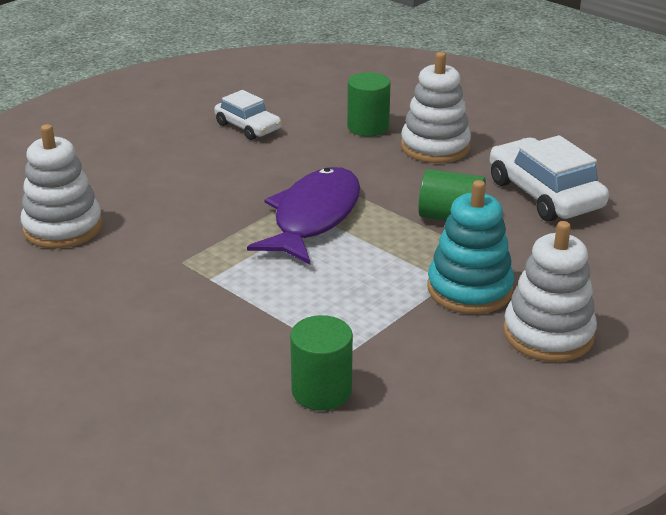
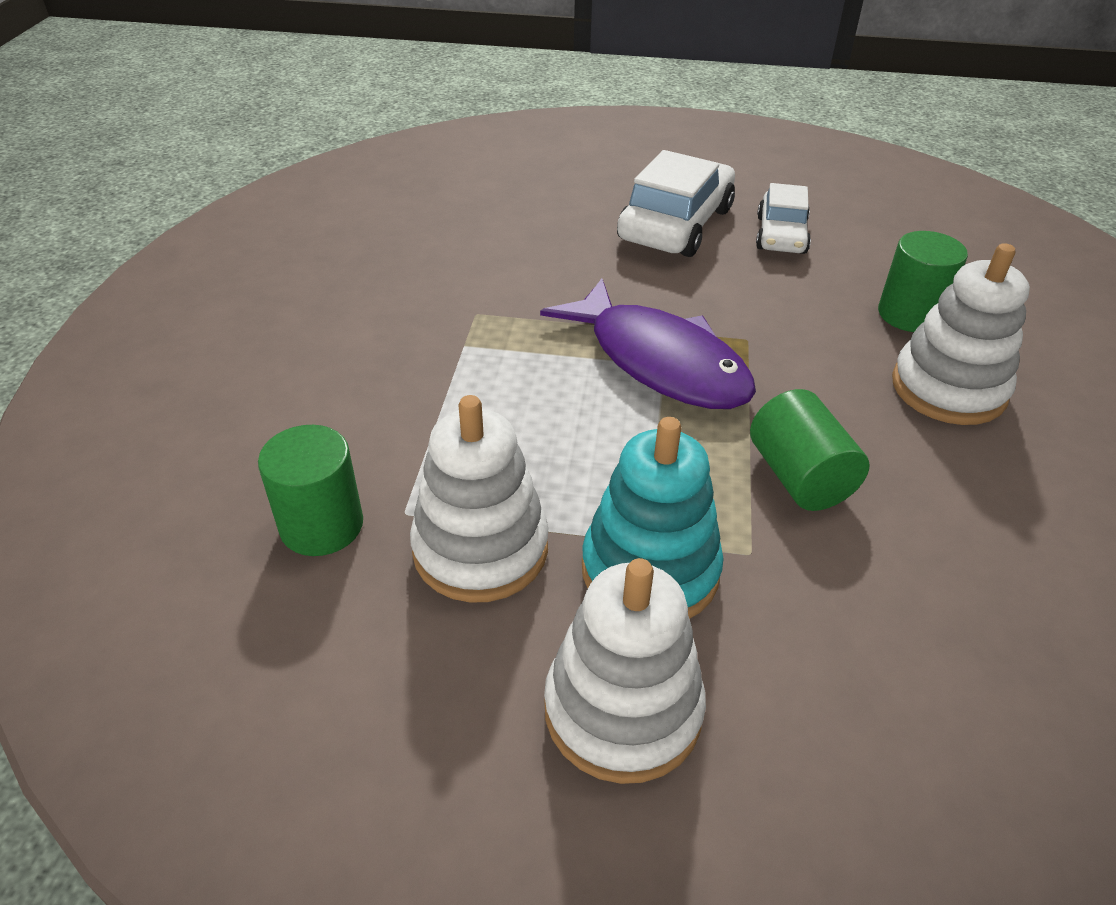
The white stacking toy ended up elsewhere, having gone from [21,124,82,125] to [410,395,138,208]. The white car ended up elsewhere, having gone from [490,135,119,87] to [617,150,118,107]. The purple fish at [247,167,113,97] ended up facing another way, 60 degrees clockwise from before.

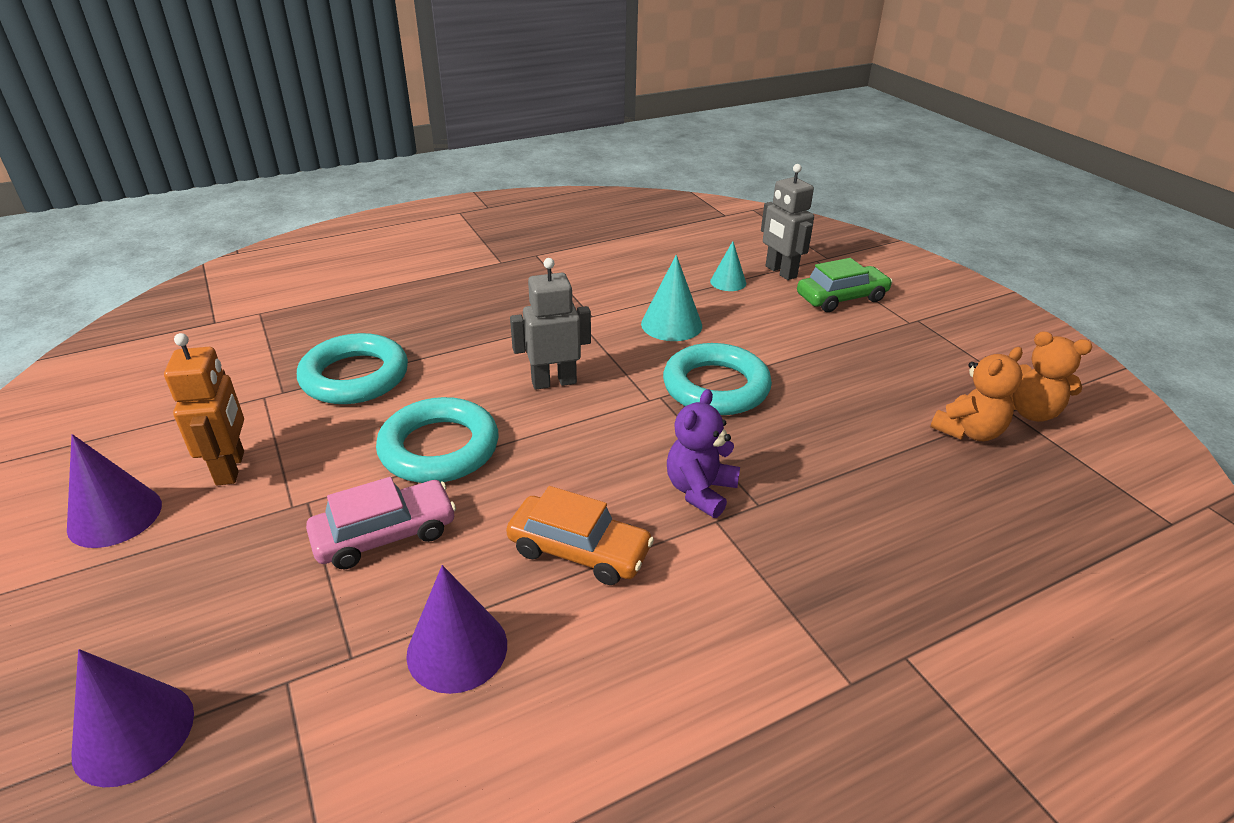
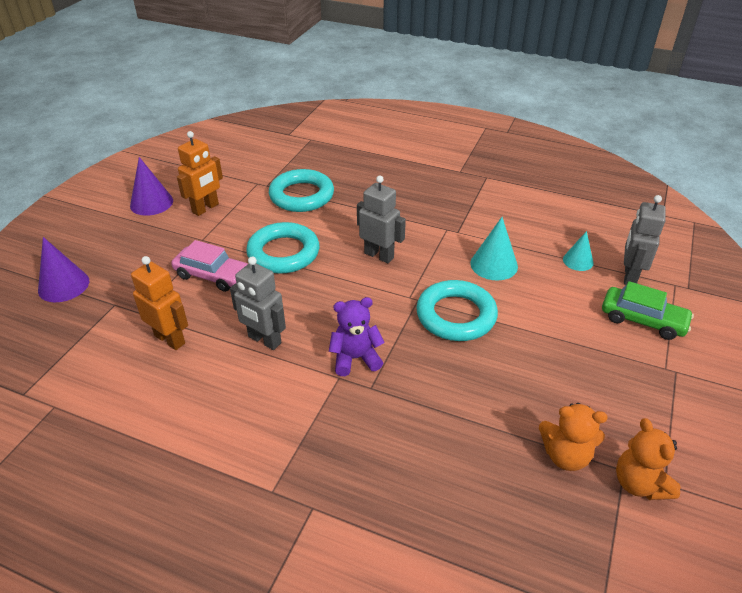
Where the orange car stood at [506,486,148,99], the grey robot came to stand at [230,257,56,93]. Where the purple cone stood at [406,565,101,129], the orange robot came to stand at [131,256,57,94].

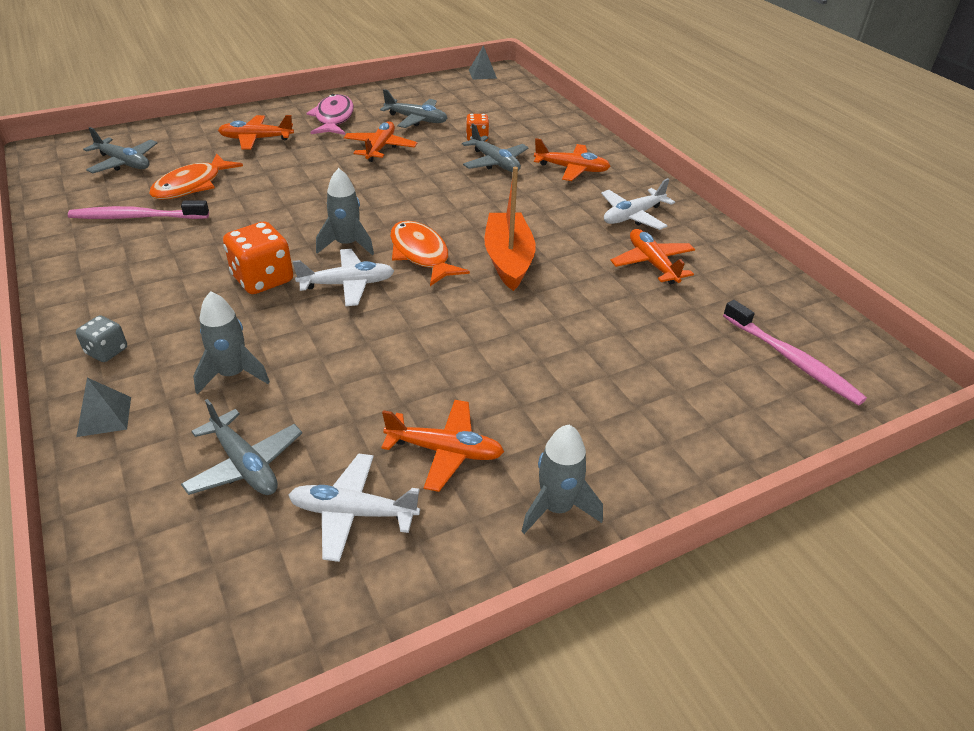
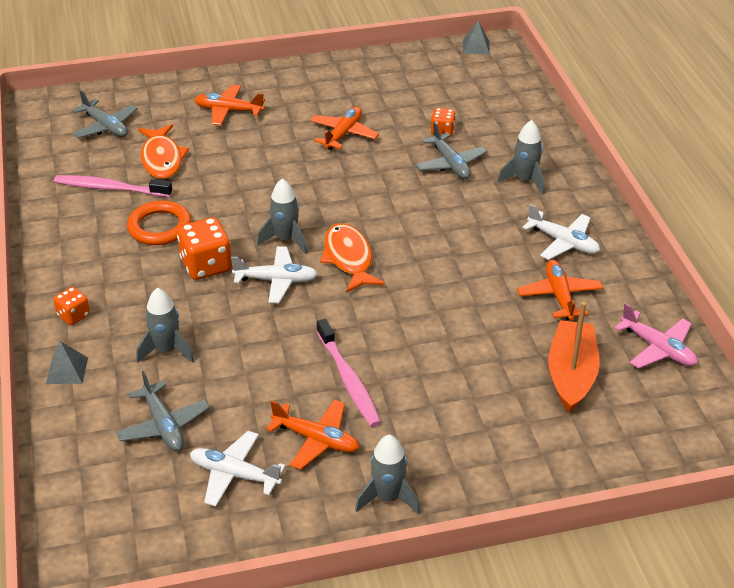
The second view lost the grey plane at [380,89,68,39]. The second view lost the pink fish at [306,94,48,41]. Where the orange plane stood at [534,138,77,43], the grey rocket came to stand at [497,120,48,75]. The orange fish at [149,153,94,47] ended up facing another way, 60 degrees counterclockwise from before. The orange boat ended up elsewhere, having gone from [485,167,51,124] to [548,302,52,111]. The white plane at [601,178,74,52] ended up facing another way, 120 degrees counterclockwise from before. The pink toothbrush ended up elsewhere, having gone from [723,300,144,105] to [317,319,64,108]. What was the grey dice at [76,315,51,47] turned into the orange dice at [54,287,36,38]. The second view gained the orange ring at [127,200,64,45]. The second view gained the pink plane at [614,303,83,65].

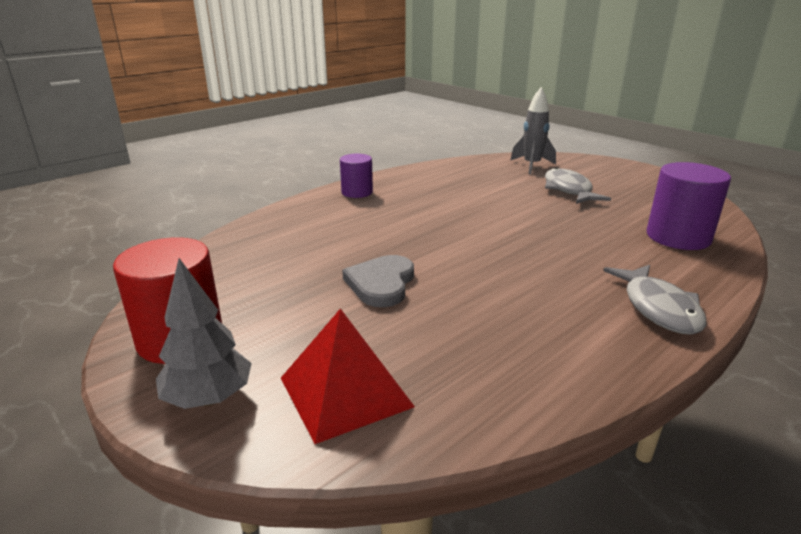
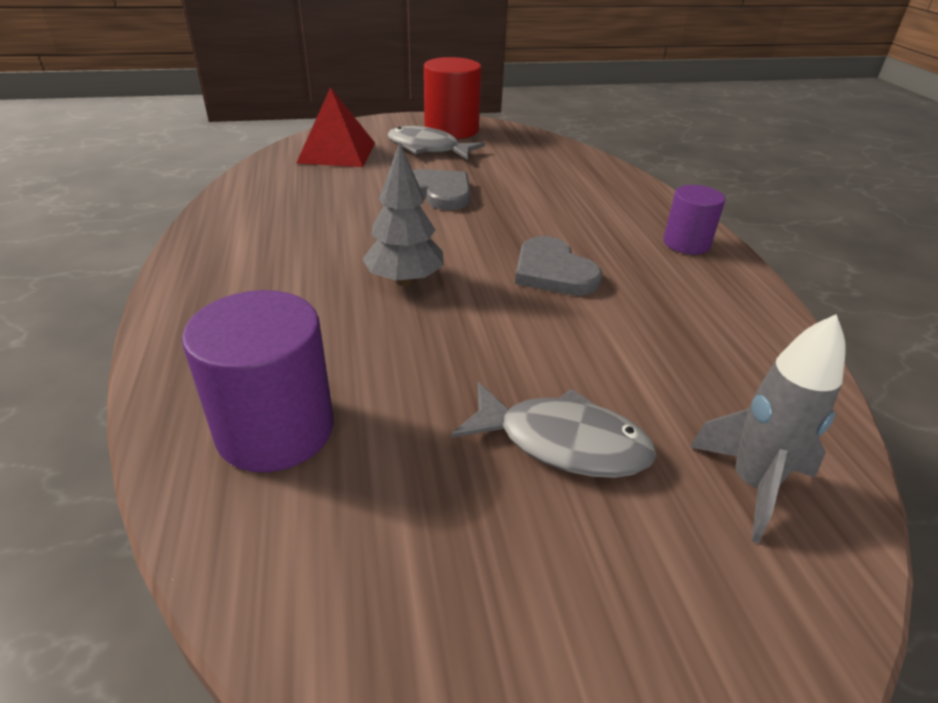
The grey tree ended up elsewhere, having gone from [156,258,96,151] to [362,142,82,144]. The grey fish ended up elsewhere, having gone from [603,265,104,70] to [387,126,98,34]. The second view gained the grey heart at [515,236,87,60].

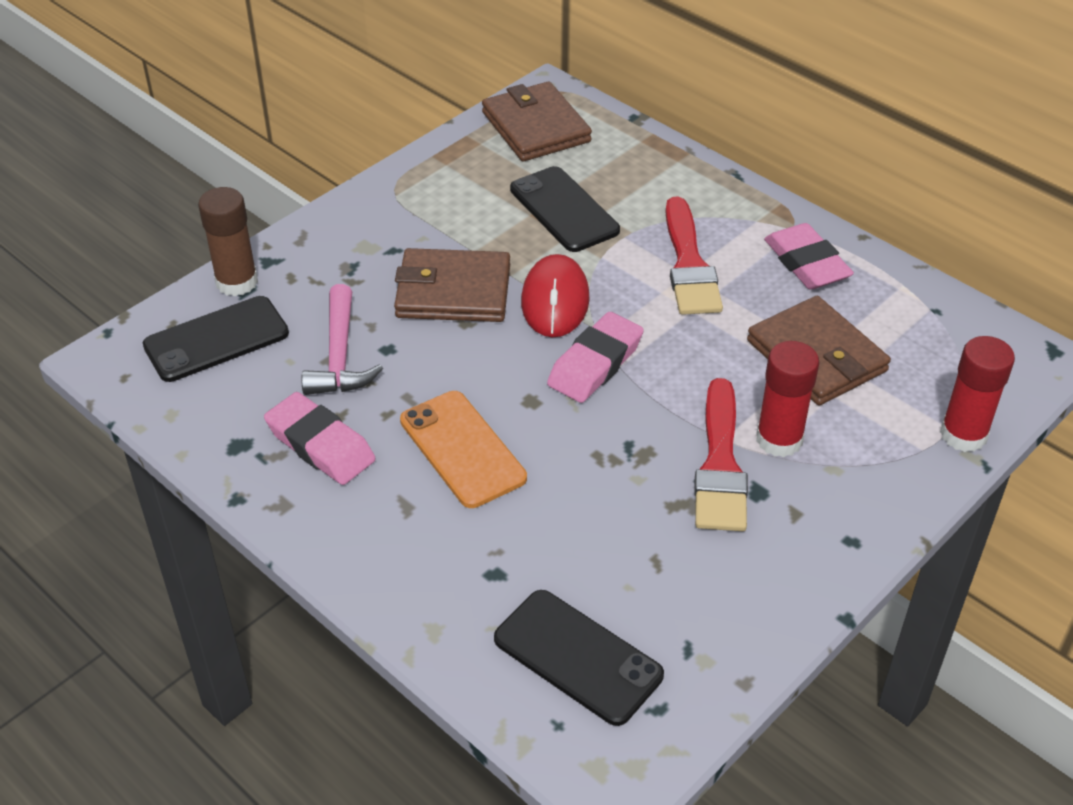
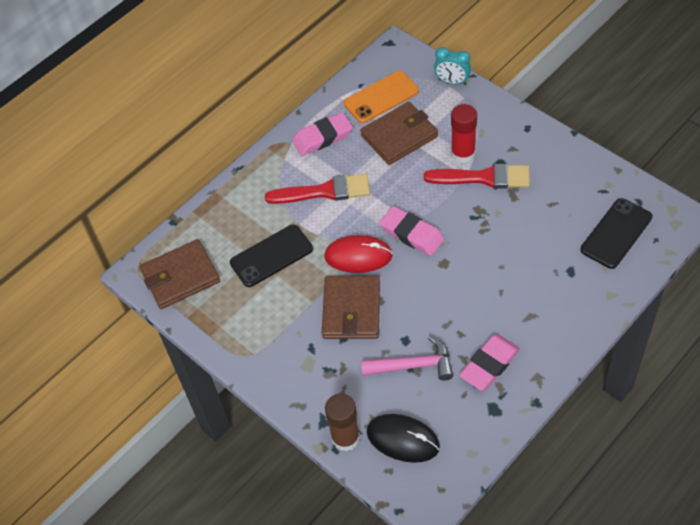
Where the black phone stood at [143,296,146,86], the black mouse came to stand at [367,414,73,49]. Where the red glue stick stood at [940,336,75,116], the turquoise clock came to stand at [434,47,37,38]. The orange phone ended up elsewhere, having gone from [400,391,127,117] to [344,71,75,52].

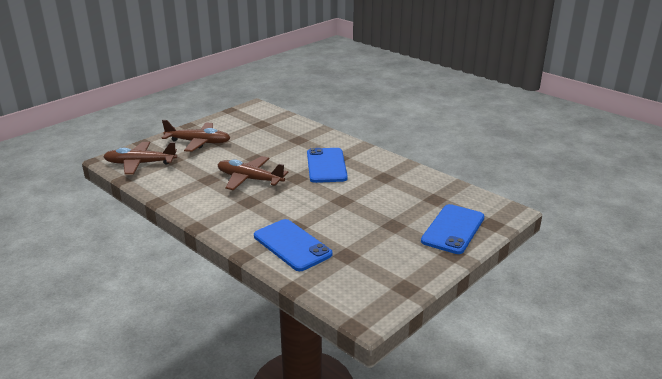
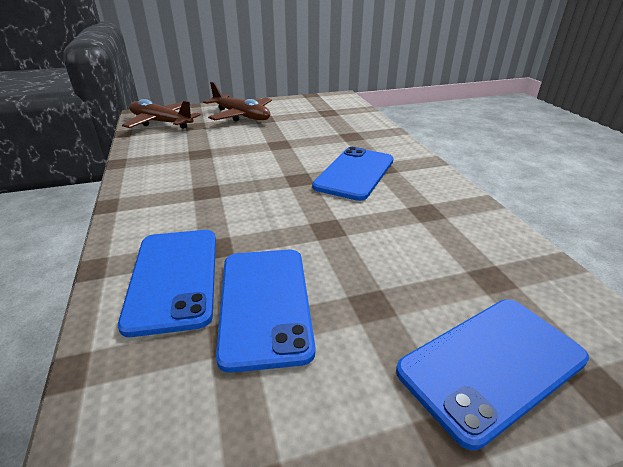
The second view lost the brown plane at [217,156,71,34]. The second view gained the blue phone at [216,250,99,123].

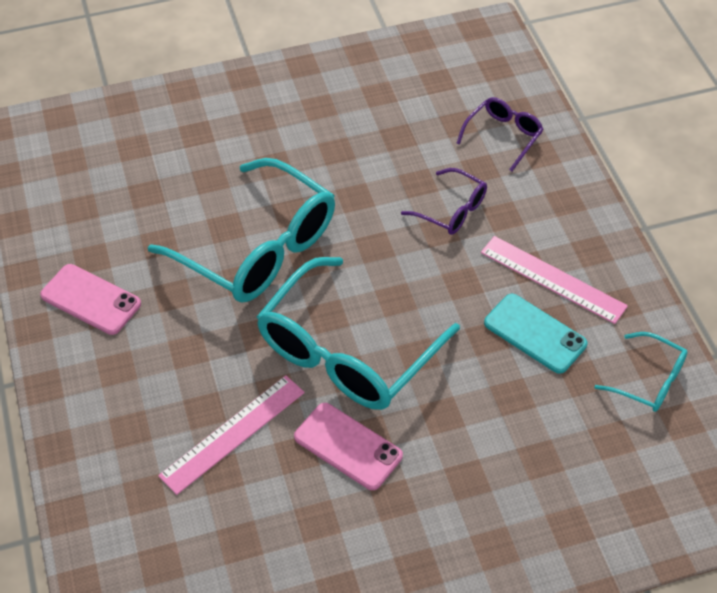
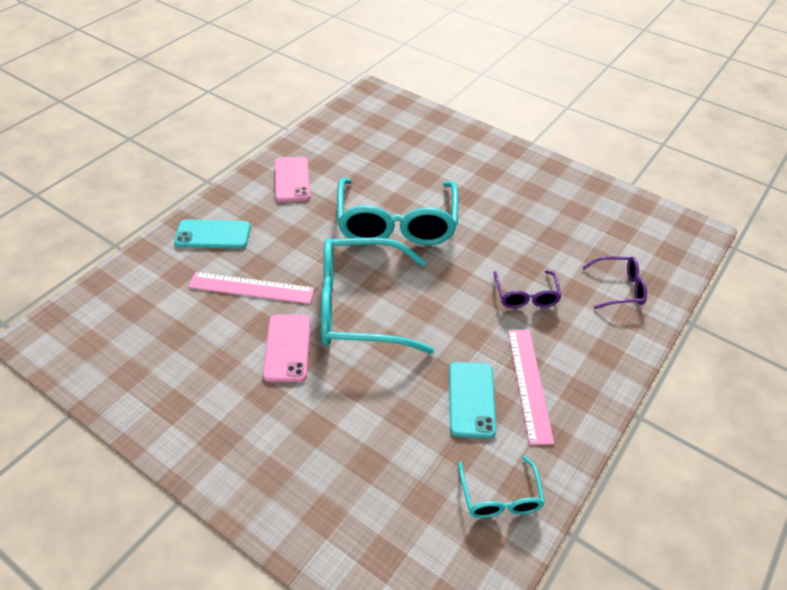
The second view gained the turquoise phone at [174,219,77,30].

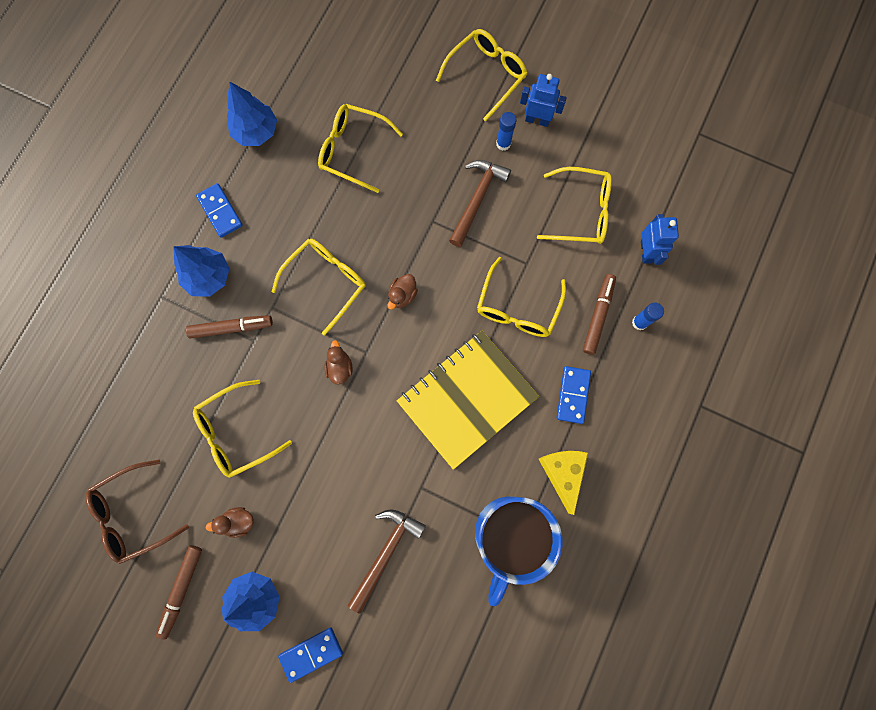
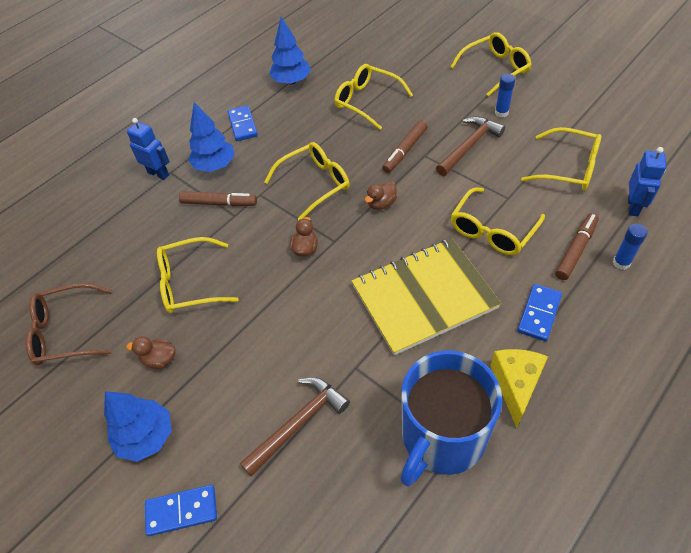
The blue robot ended up elsewhere, having gone from [520,74,47,53] to [127,118,43,62]. The brown marker ended up elsewhere, having gone from [156,545,46,94] to [382,120,46,53].

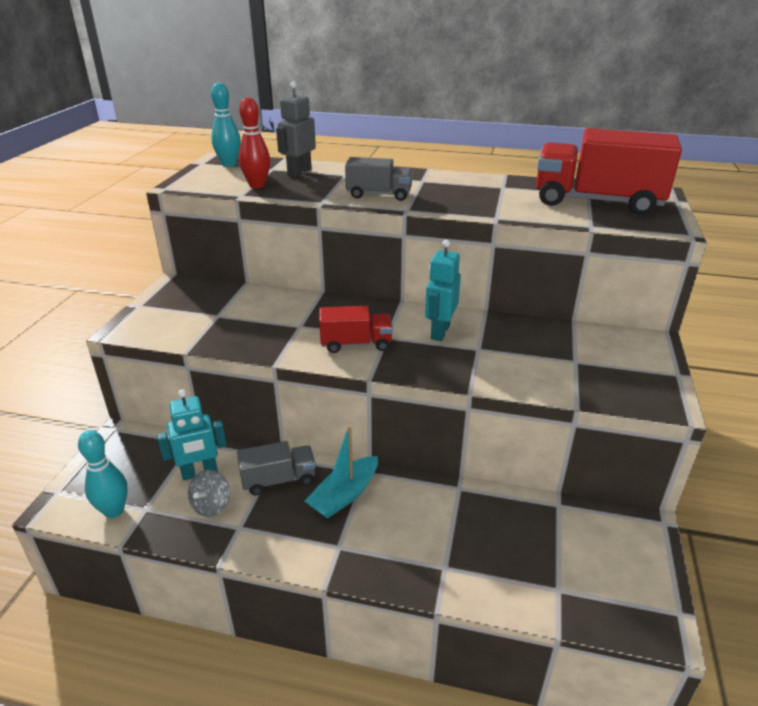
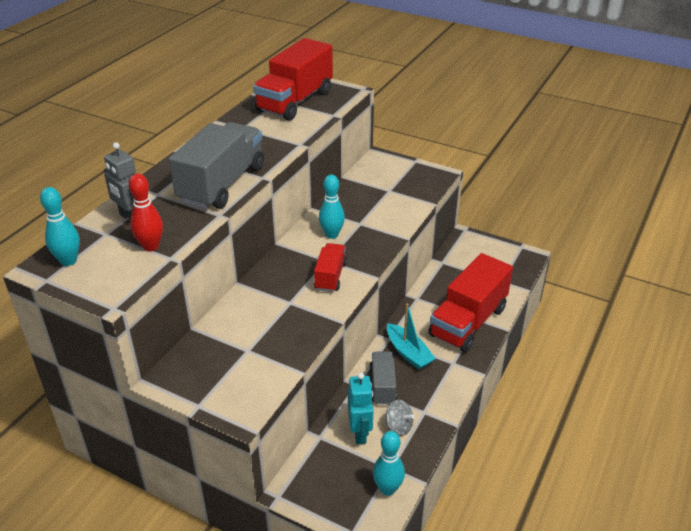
The size of the grey truck at [345,157,68,44] changed by a factor of 1.90. Where the turquoise robot stood at [425,240,36,101], the turquoise bowling pin came to stand at [319,174,26,65]. The second view gained the red truck at [428,253,85,99].

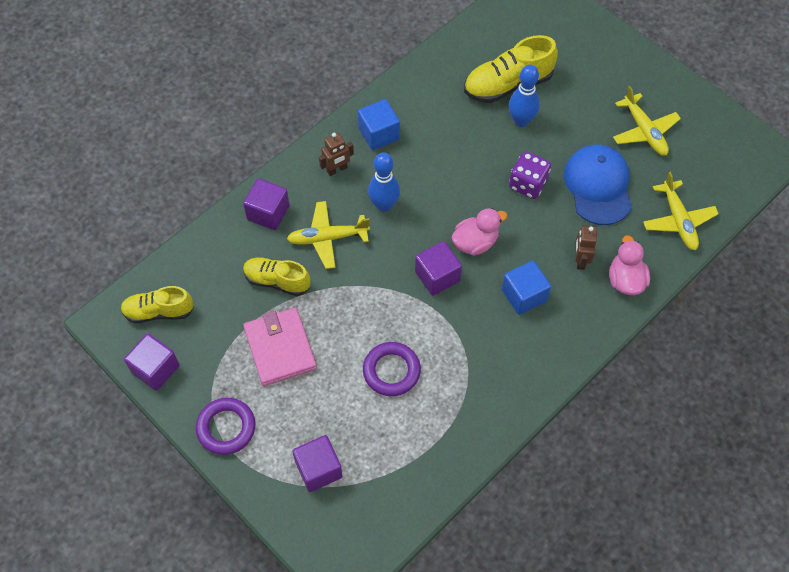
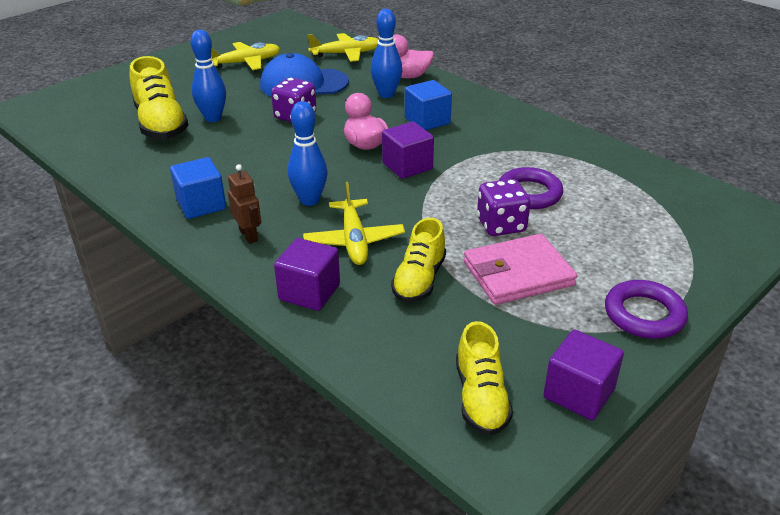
Where the brown robot stood at [575,226,22,44], the blue bowling pin came to stand at [371,9,31,89]. The second view lost the purple cube at [292,435,51,57]. The second view gained the purple dice at [477,179,54,57].

